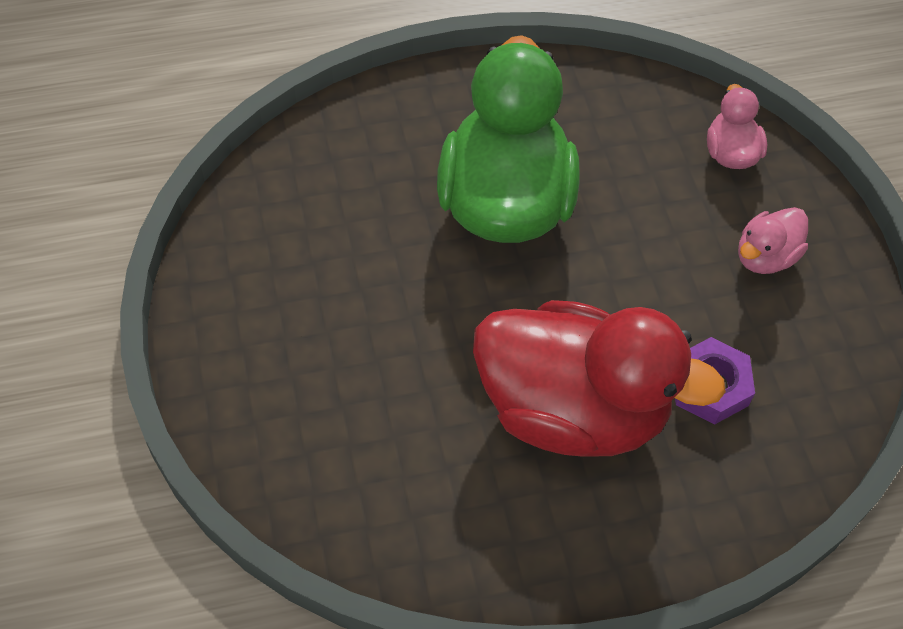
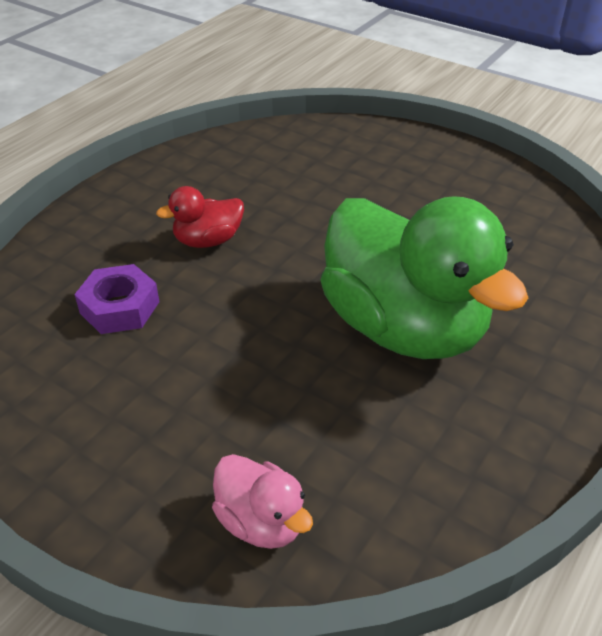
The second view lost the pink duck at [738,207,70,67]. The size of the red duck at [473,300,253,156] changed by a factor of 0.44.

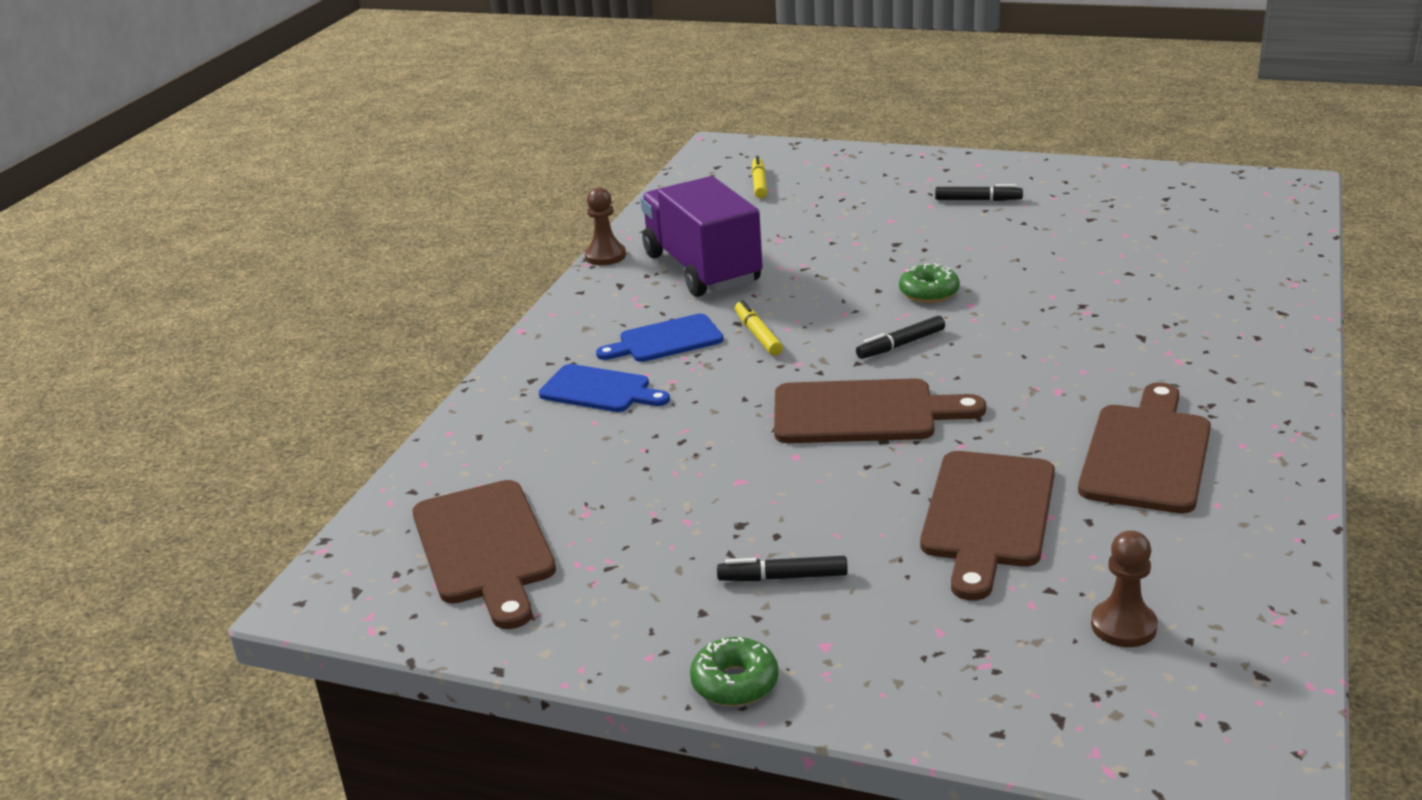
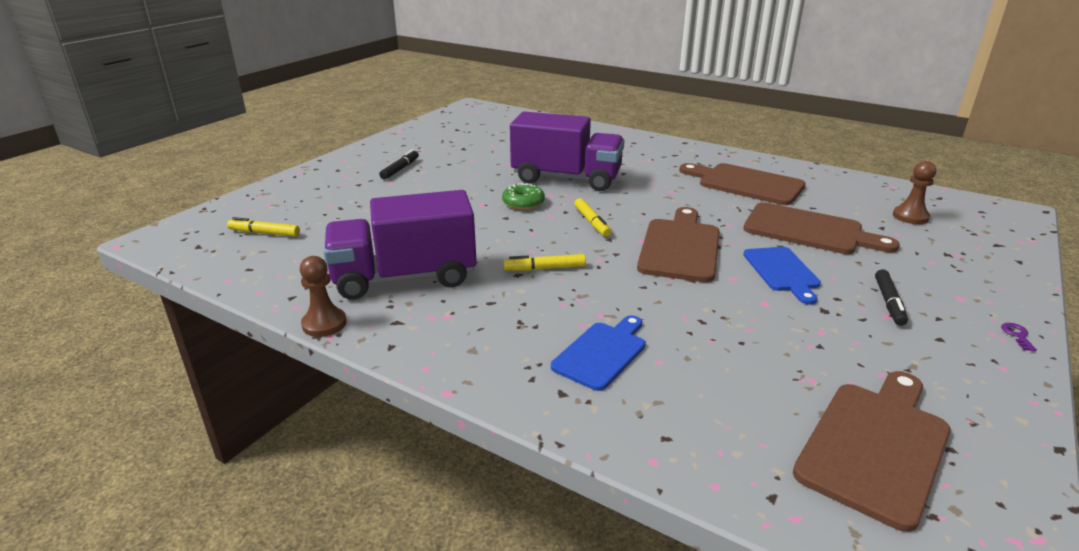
The blue cutting board ended up elsewhere, having gone from [596,314,128,48] to [743,247,78,57]. What was the black marker at [856,316,89,43] turned into the yellow marker at [574,198,37,39]. The brown cutting board at [413,480,143,149] ended up facing another way, 45 degrees counterclockwise from before. Where the green donut stood at [690,637,89,69], the purple key came to stand at [1001,323,36,28]. The second view gained the purple truck at [510,111,114,80].

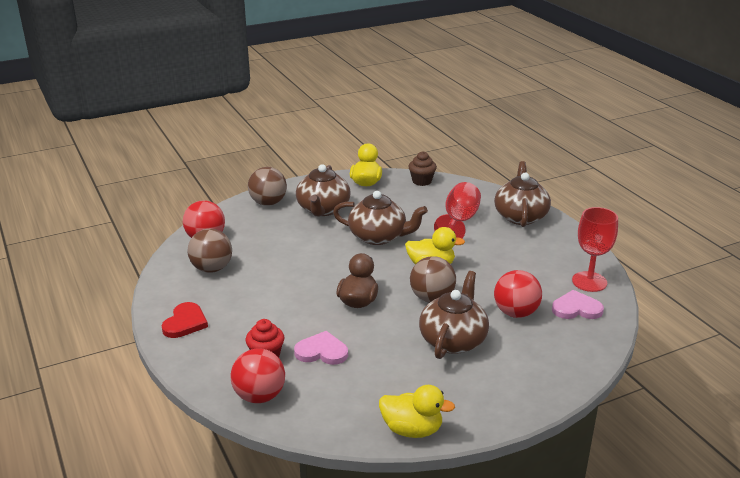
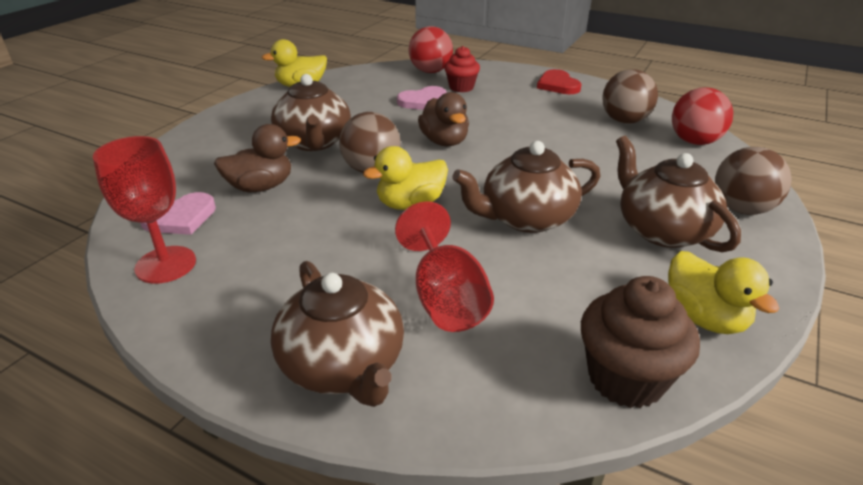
The size of the brown cupcake at [409,151,28,35] changed by a factor of 1.53. Where the red ball stood at [494,270,48,48], the brown duck came to stand at [214,124,87,68].

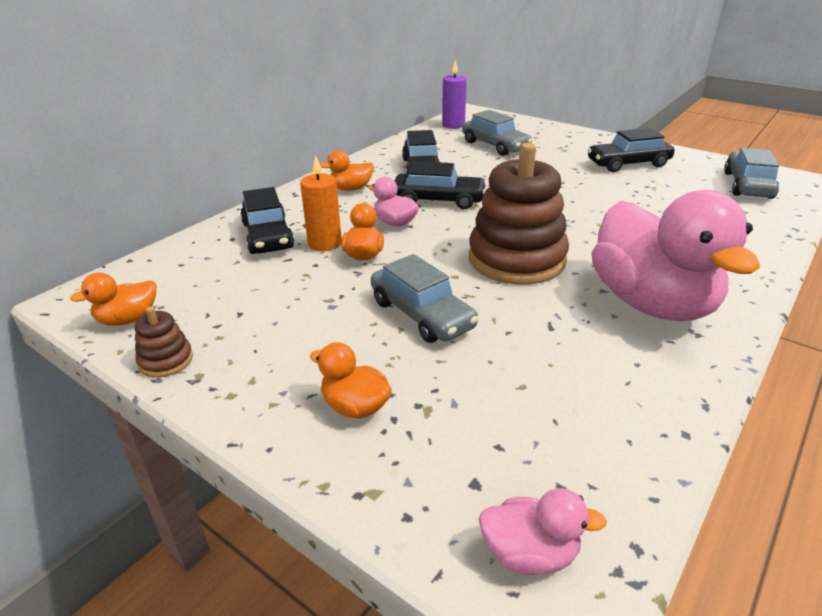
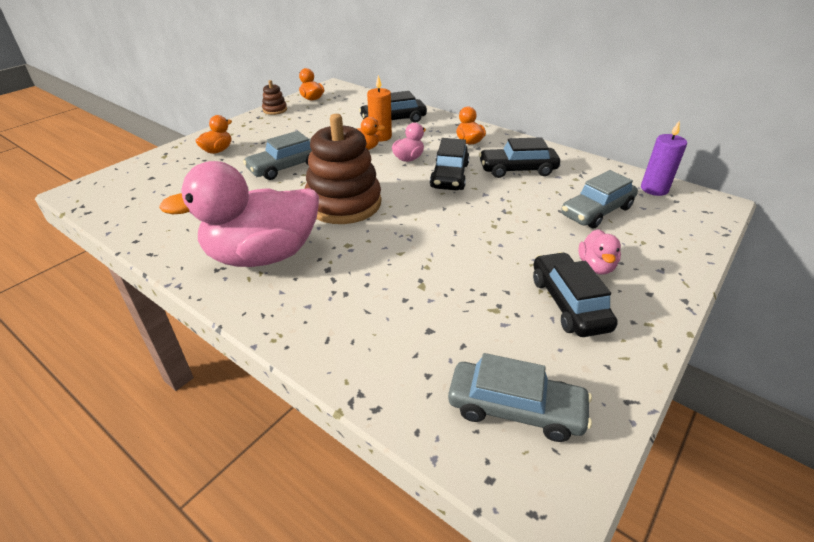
The pink duck ended up elsewhere, having gone from [478,488,129,87] to [578,229,43,46].

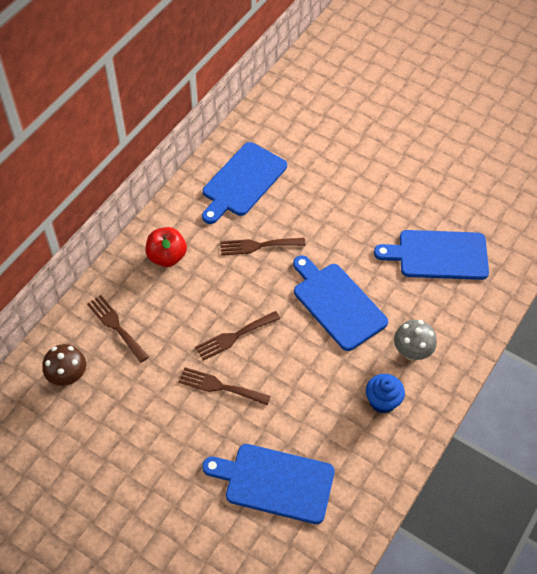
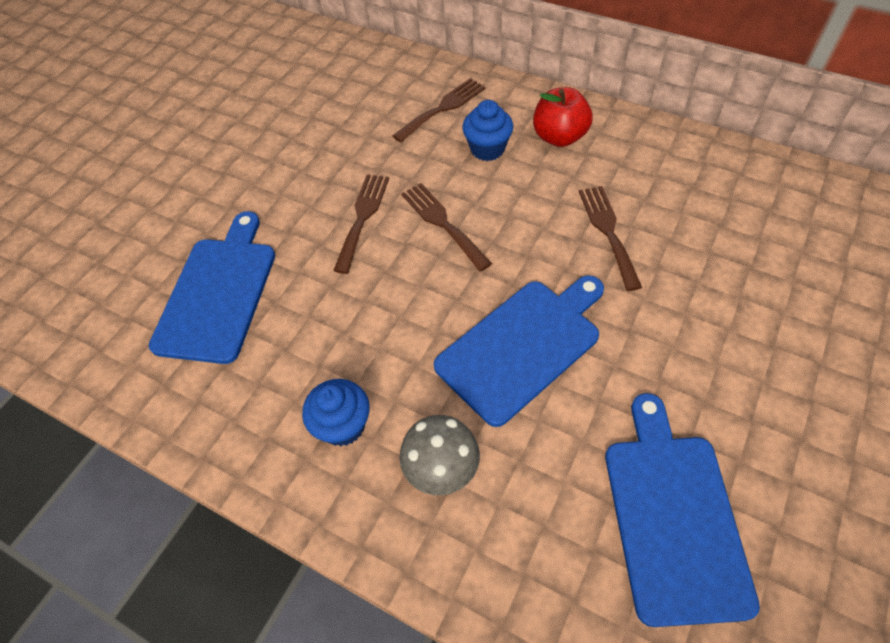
The second view lost the blue cutting board at [202,142,85,82]. The second view lost the brown mushroom at [42,344,44,42]. The second view gained the blue cupcake at [462,100,51,61].

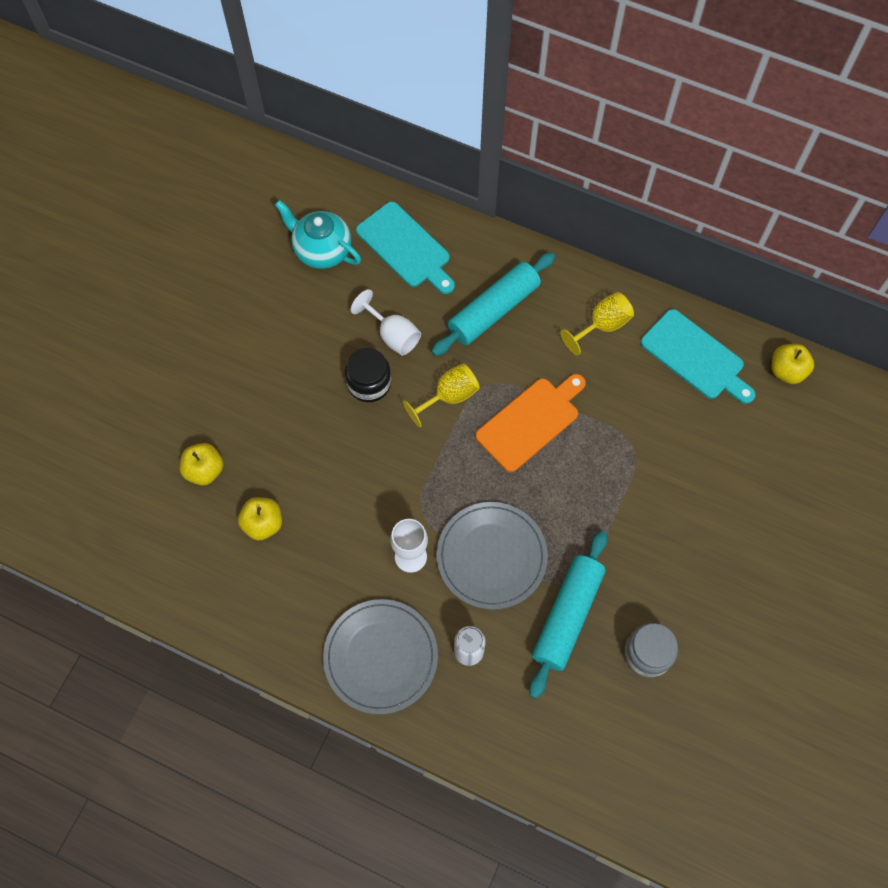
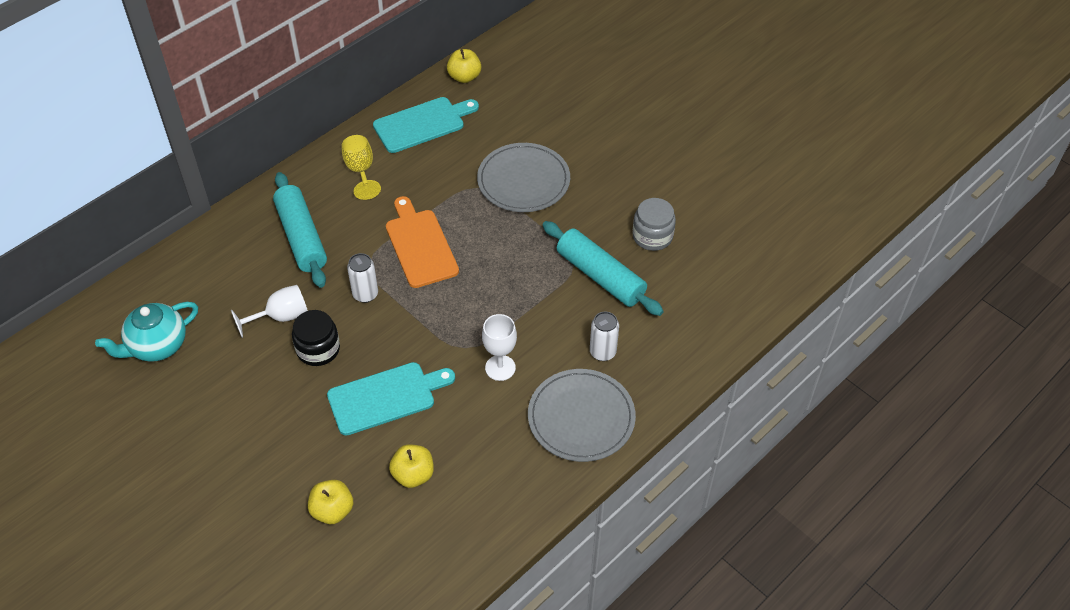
The turquoise cutting board ended up elsewhere, having gone from [356,202,99,92] to [327,362,128,74]. Where the yellow goblet stood at [403,363,77,64], the white can came to stand at [347,253,31,50]. The grey plate ended up elsewhere, having gone from [437,502,111,108] to [477,143,93,69].

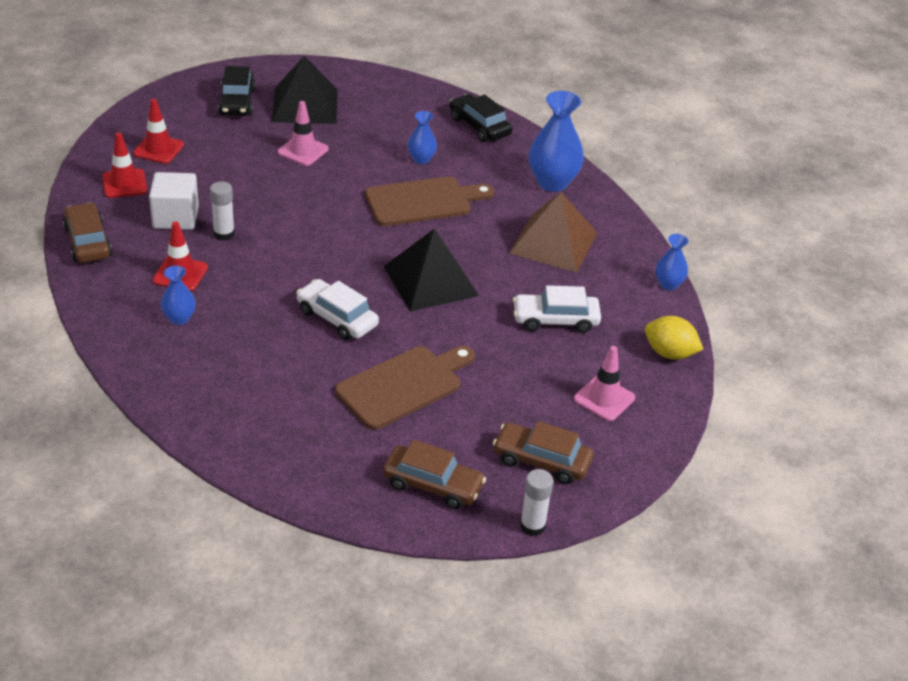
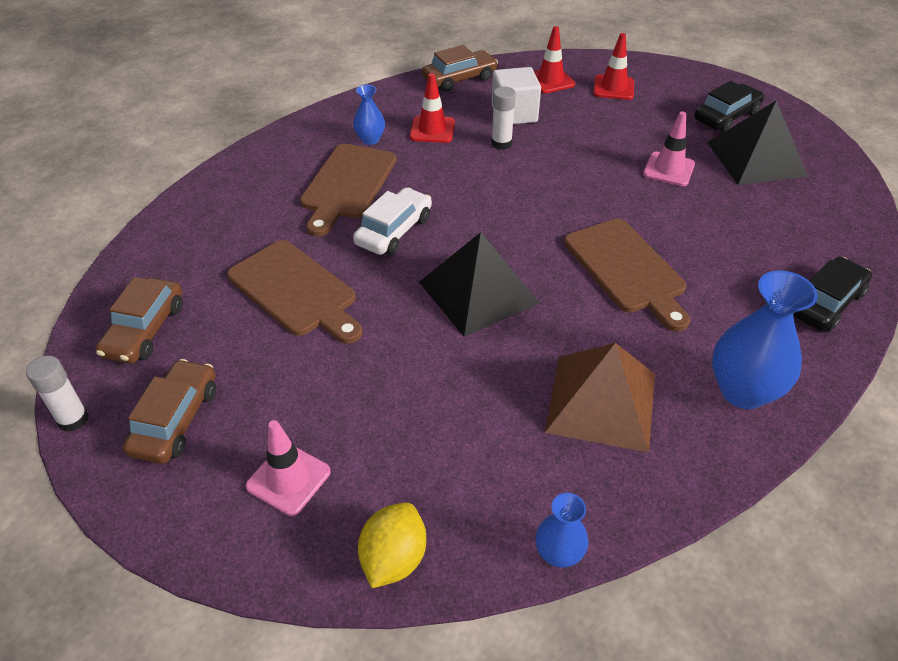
The black car at [218,66,38,50] ended up facing another way, 150 degrees clockwise from before. The second view lost the blue vase at [408,111,29,53]. The second view lost the white car at [513,285,88,48]. The second view gained the brown cutting board at [300,144,96,92].

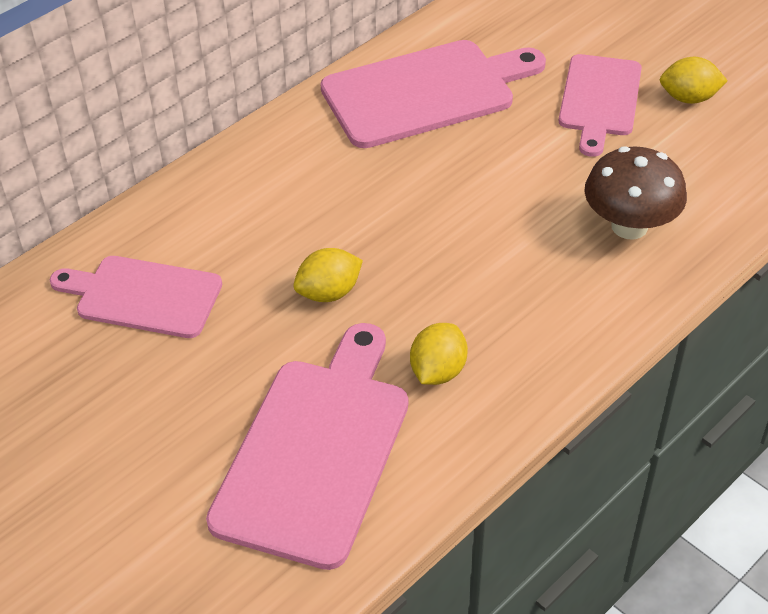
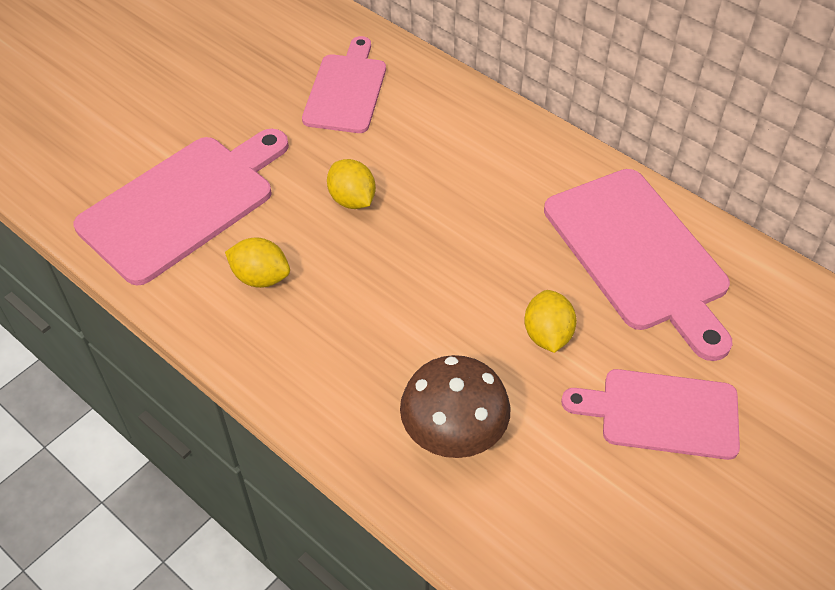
The yellow lemon ended up elsewhere, having gone from [660,57,68,47] to [524,290,53,63]. The pink cutting board at [206,323,202,247] ended up facing another way, 60 degrees counterclockwise from before.

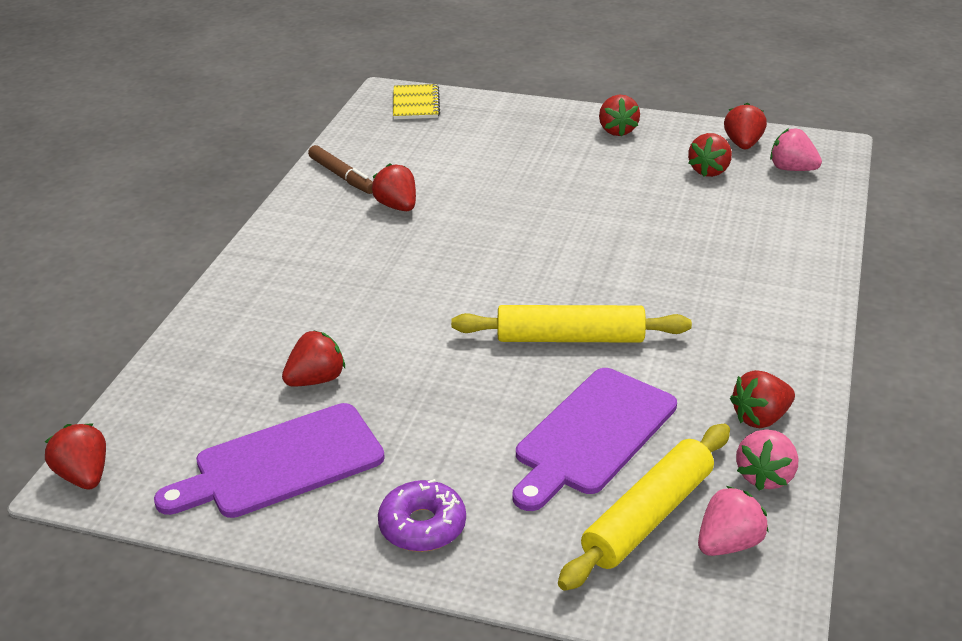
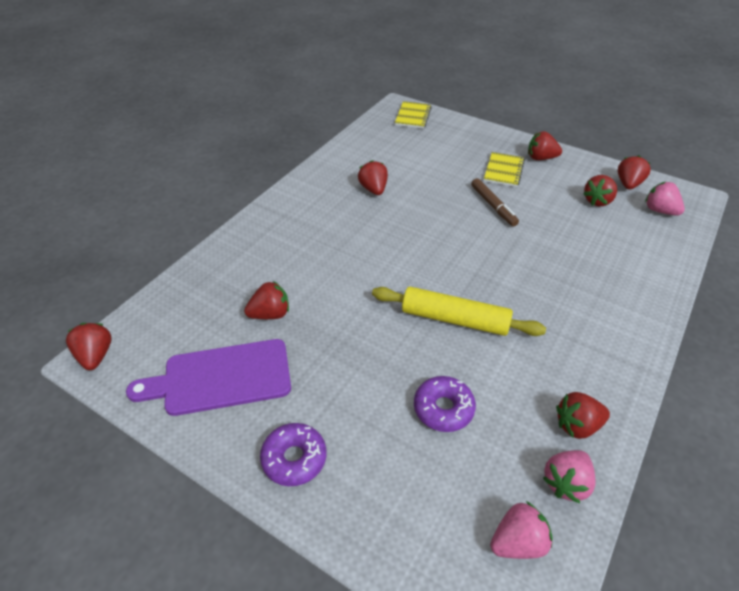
The red strawberry at [599,95,41,42] ended up facing another way, 90 degrees clockwise from before. The brown marker ended up elsewhere, having gone from [308,145,65,49] to [471,178,48,49]. Where the purple cutting board stood at [513,368,164,143], the purple donut came to stand at [414,376,62,56]. The second view lost the yellow rolling pin at [558,424,172,167]. The second view gained the yellow notebook at [484,152,41,35].

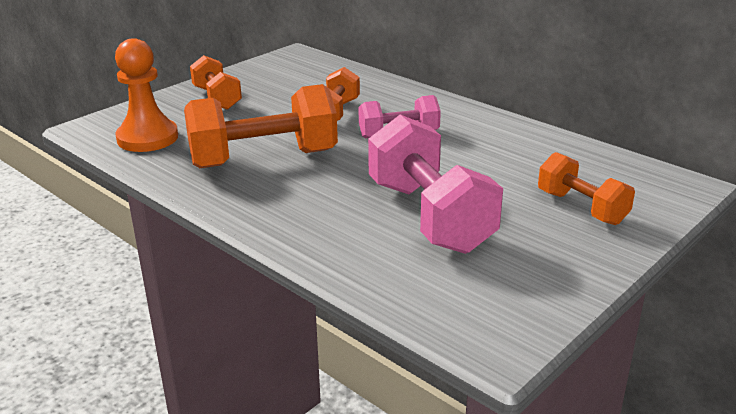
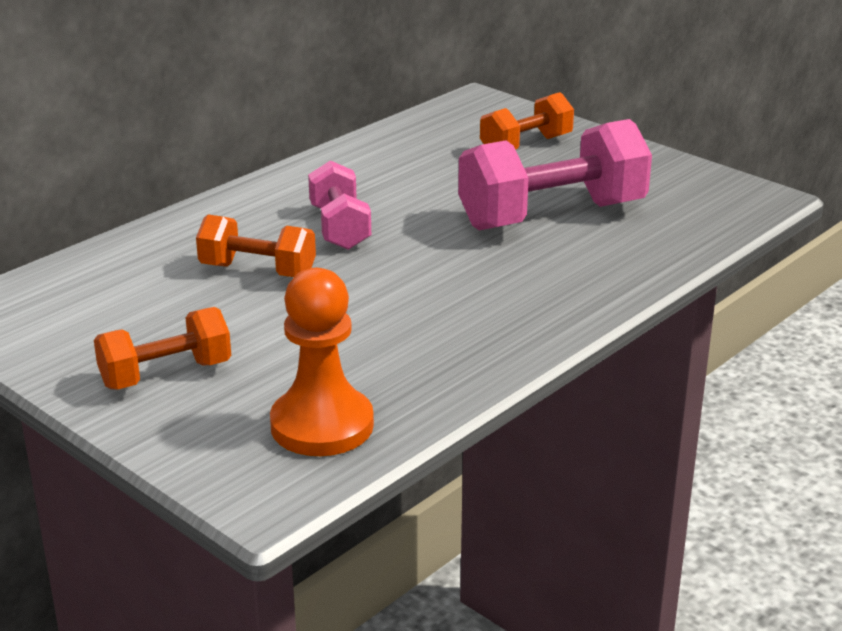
The second view lost the orange dumbbell at [184,84,154,84].

